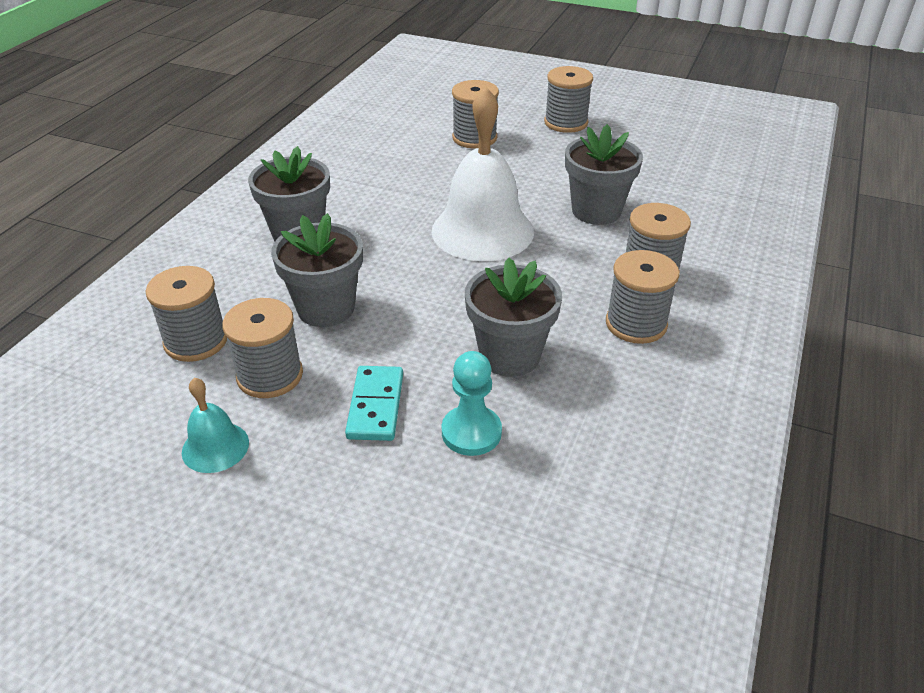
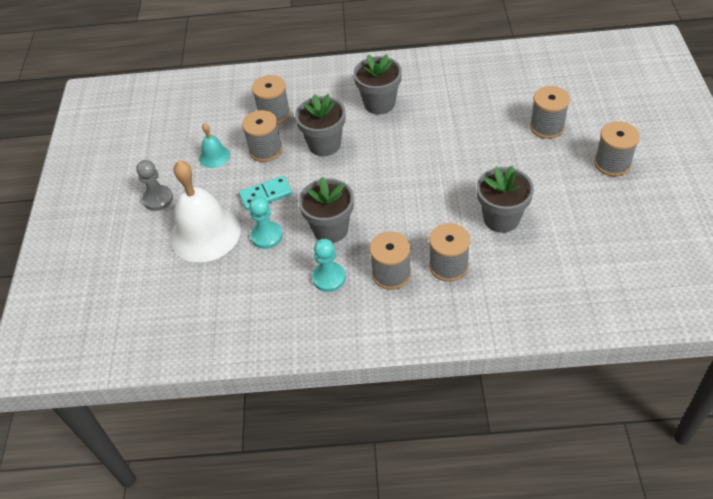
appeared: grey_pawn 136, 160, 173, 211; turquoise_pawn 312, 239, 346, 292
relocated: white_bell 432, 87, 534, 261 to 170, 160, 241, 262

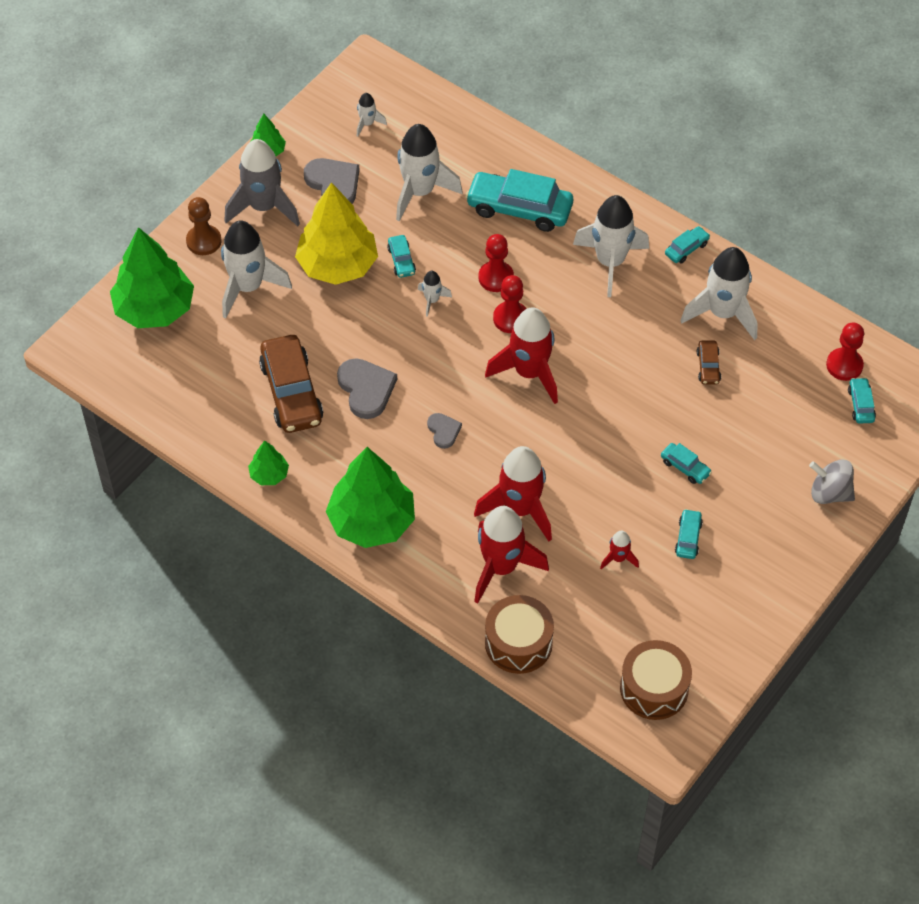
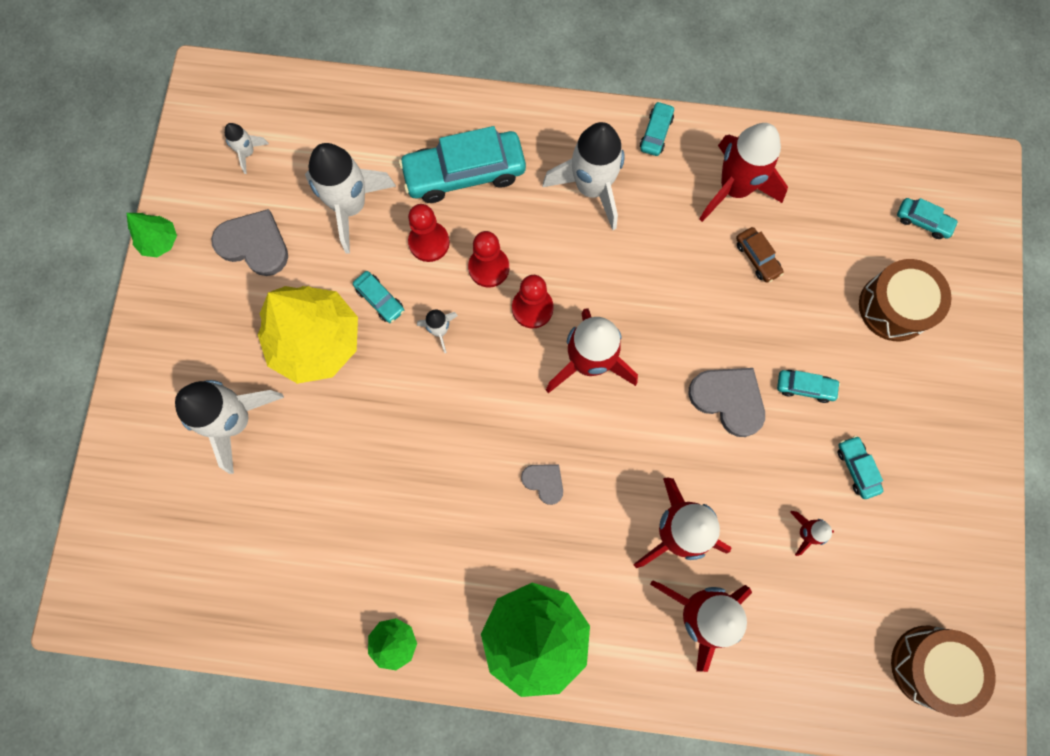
missing: green_tree 110, 227, 194, 328; brown_pawn 186, 197, 222, 255; grey_rocket 224, 139, 300, 226; brown_car 259, 335, 323, 433; grey_spinning_top 809, 459, 855, 504
relocated: grey_heart 337, 358, 397, 419 to 688, 368, 765, 437; brown_drum 485, 595, 554, 674 to 859, 259, 951, 341; red_pawn 826, 323, 864, 381 to 408, 204, 450, 262
colour: white_rocket 680, 247, 758, 340 to red_rocket 699, 123, 788, 222
spun: turquoise_car 848, 377, 876, 424 = 897, 198, 958, 239 150 degrees clockwise

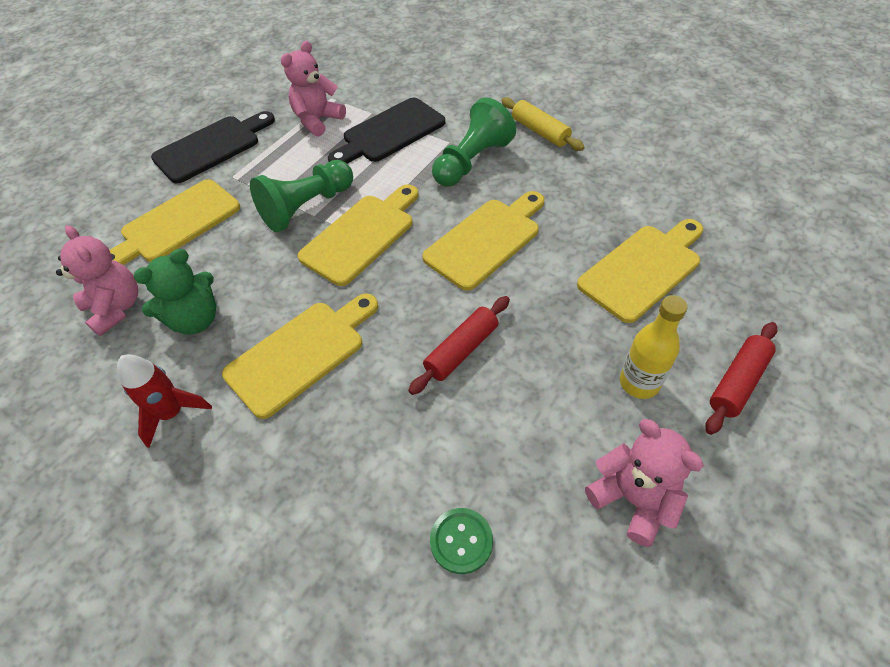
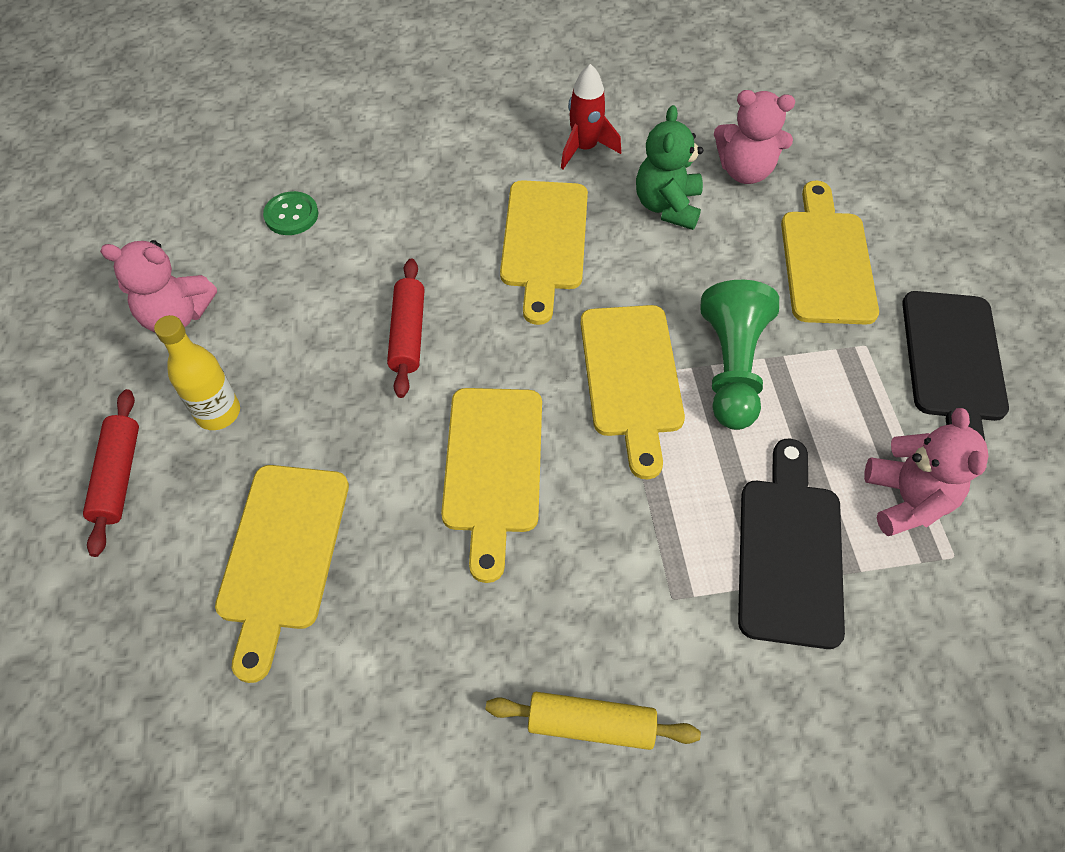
missing: green_pawn 432, 97, 516, 187

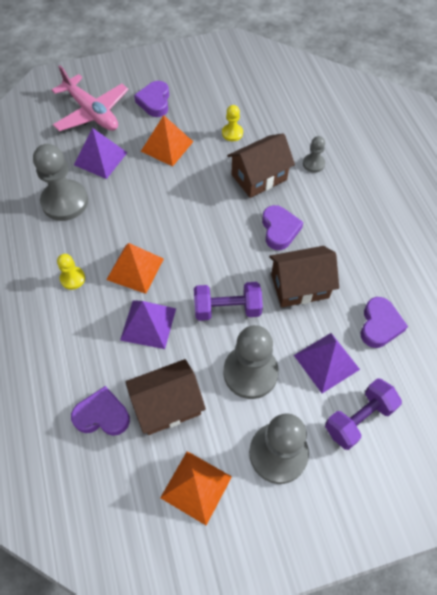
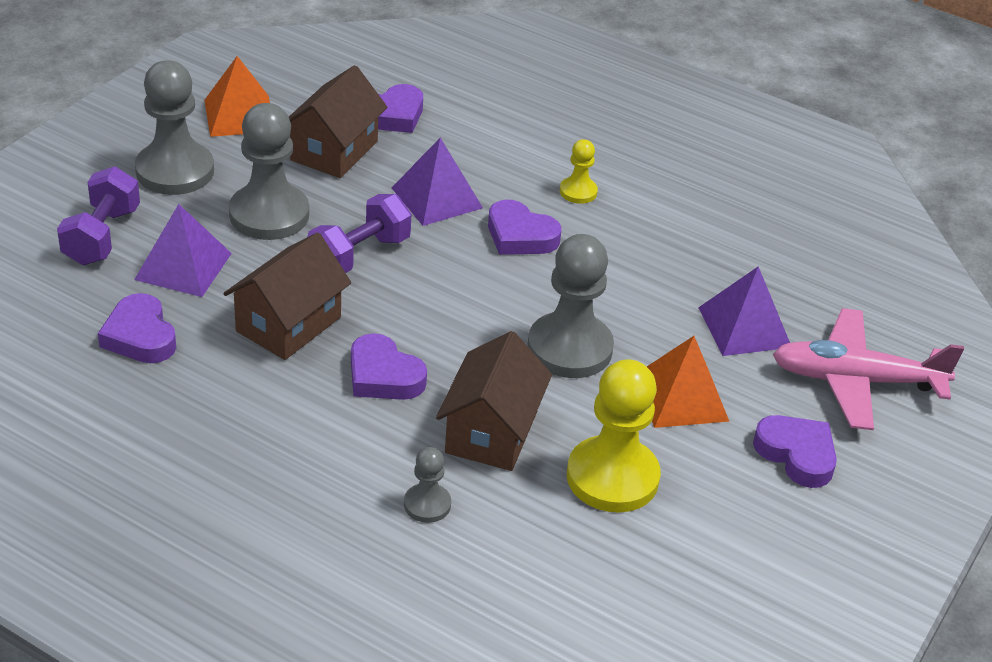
relocated: grey_pawn 33, 144, 88, 221 to 527, 234, 614, 378
exchanged: orange_pyramid 106, 243, 164, 294 to purple_heart 488, 200, 561, 255
size: yellow_pawn 222, 105, 243, 141 = 567, 359, 661, 513 x2.02

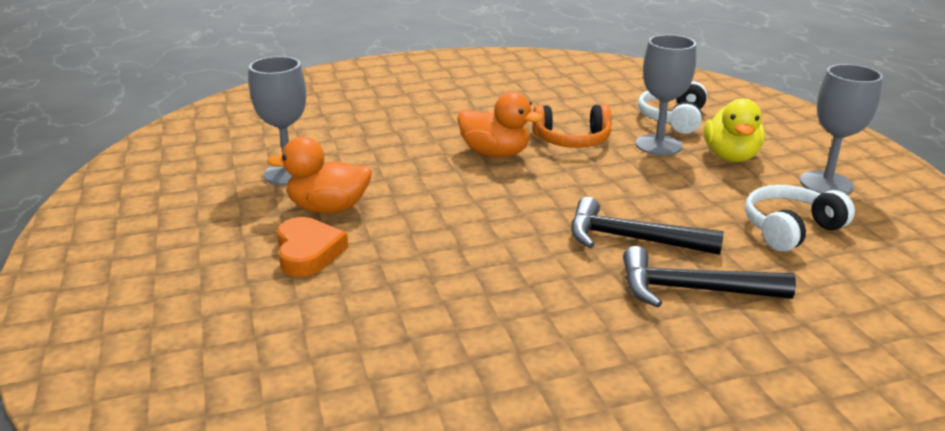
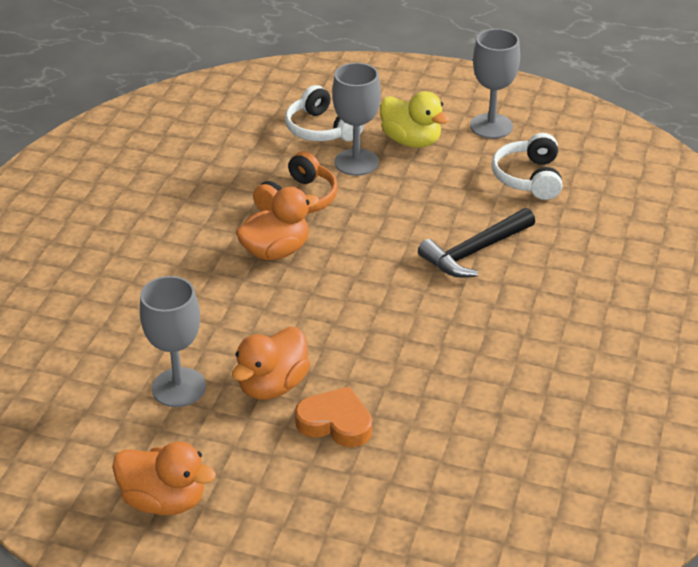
missing: black_hammer 623, 246, 796, 307
appeared: orange_duck 112, 442, 216, 515

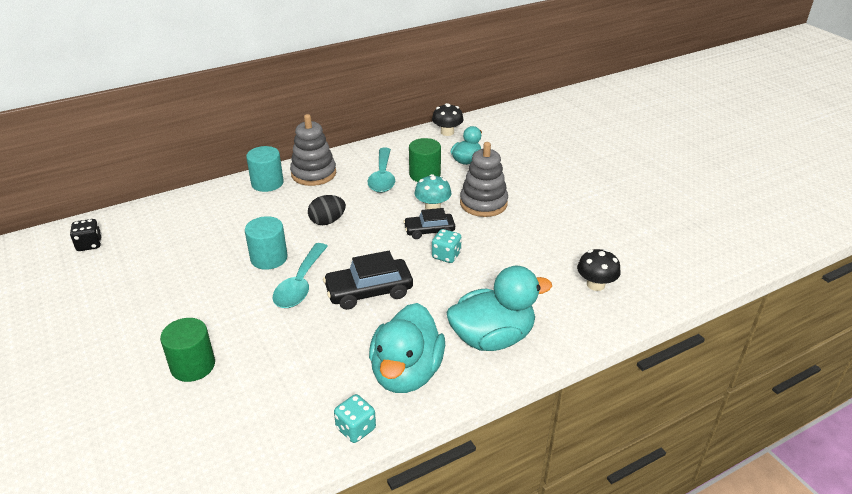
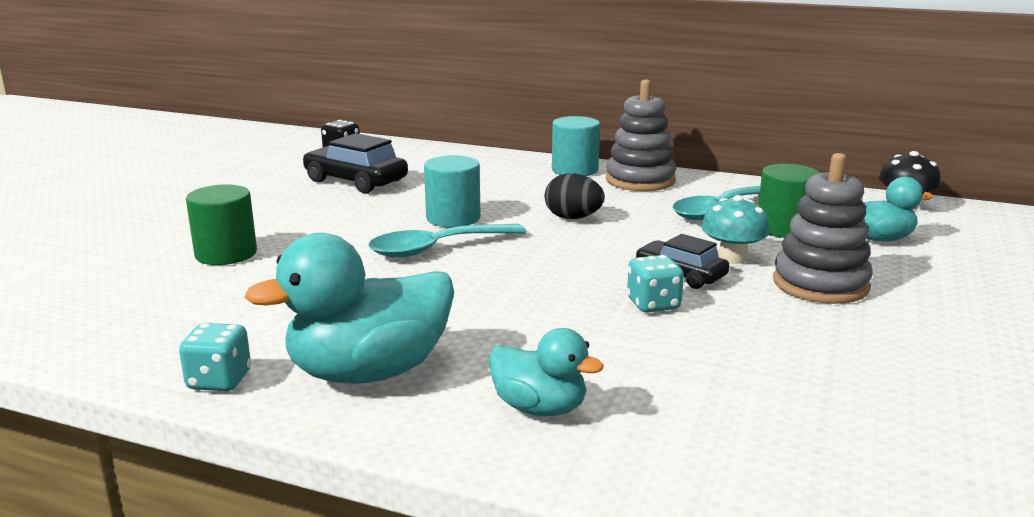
missing: black_mushroom 577, 249, 621, 291
relocated: black_car 323, 251, 413, 310 to 303, 133, 408, 193
size: turquoise_duck 446, 266, 552, 351 = 488, 328, 604, 416 x0.57

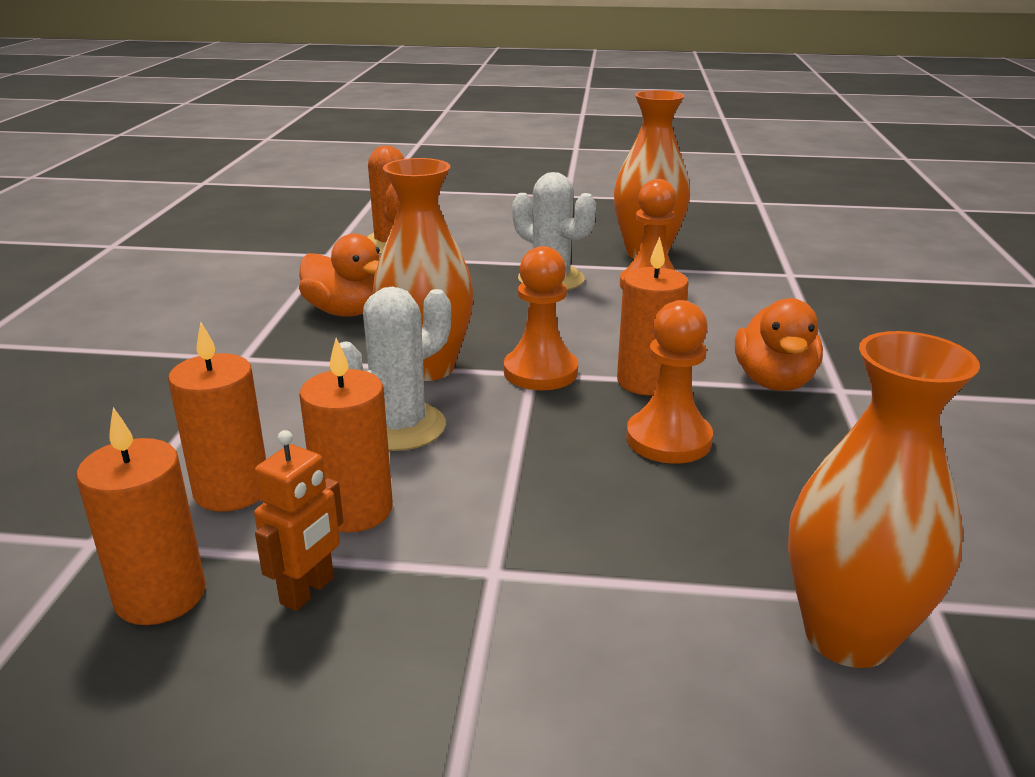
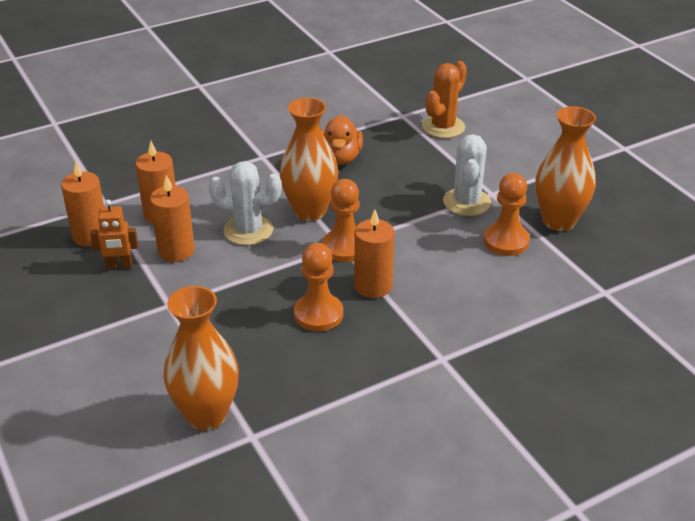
missing: orange_duck 735, 298, 823, 391

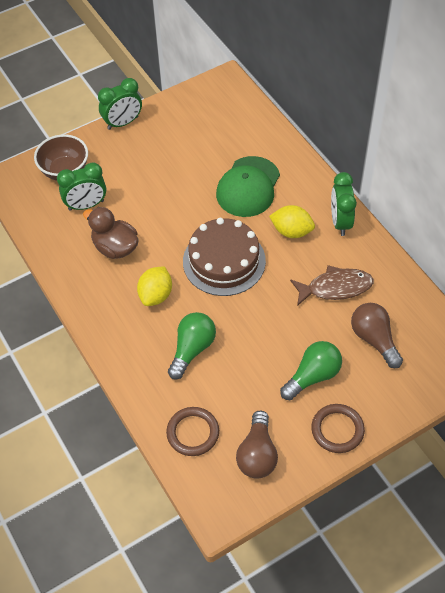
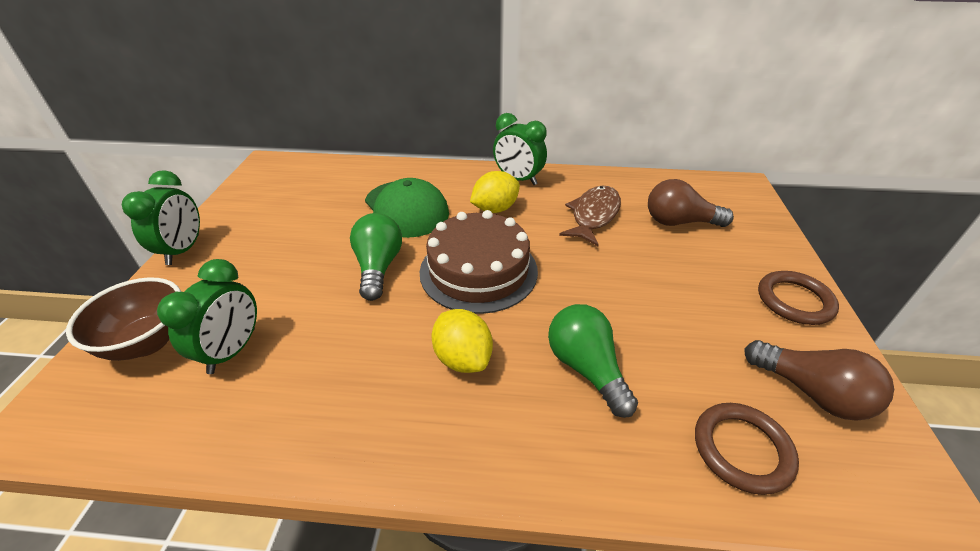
missing: brown_duck 83, 207, 138, 259
relocated: green_light_bulb 280, 341, 342, 400 to 350, 213, 402, 301

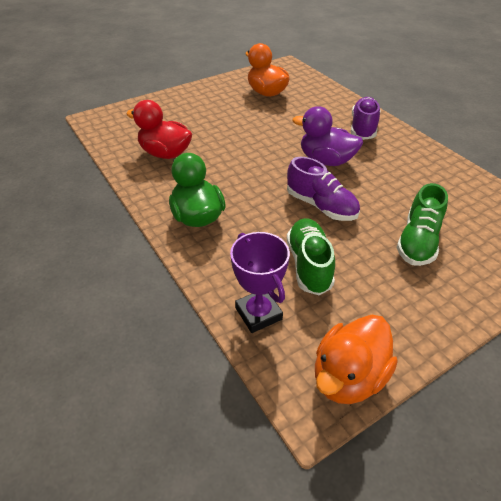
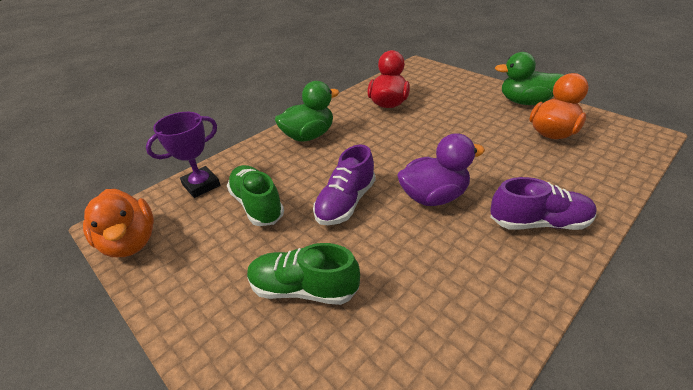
appeared: green_duck 495, 52, 564, 105
spun: green_shoe 287, 218, 335, 295 = 227, 165, 284, 226 105 degrees counterclockwise; purple_duck 292, 106, 363, 166 = 397, 133, 485, 206 60 degrees clockwise; orange_duck 315, 315, 398, 404 = 83, 189, 154, 257 150 degrees counterclockwise

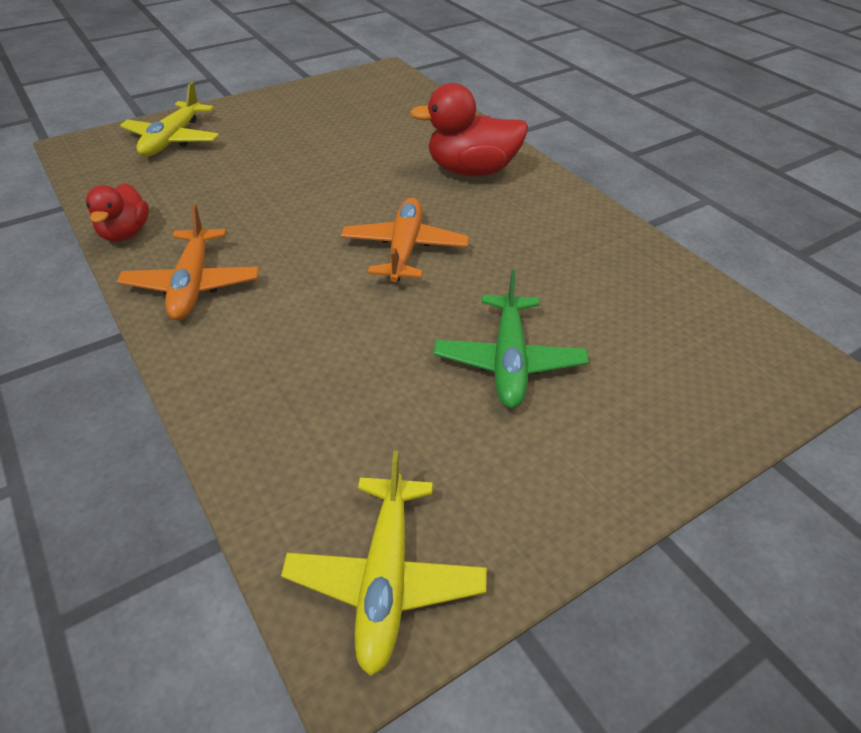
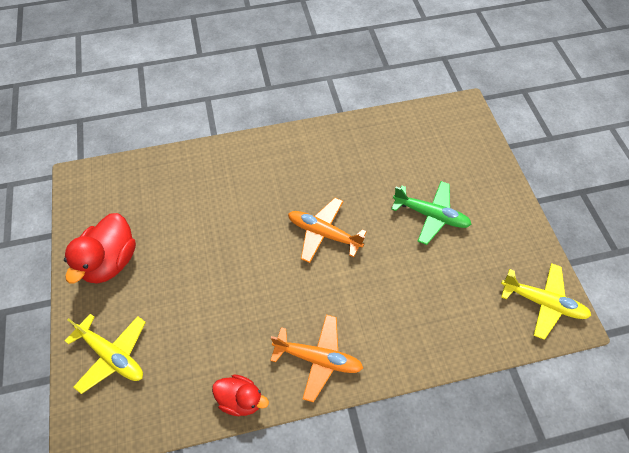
relocated: red_duck 410, 83, 528, 176 to 64, 213, 136, 284

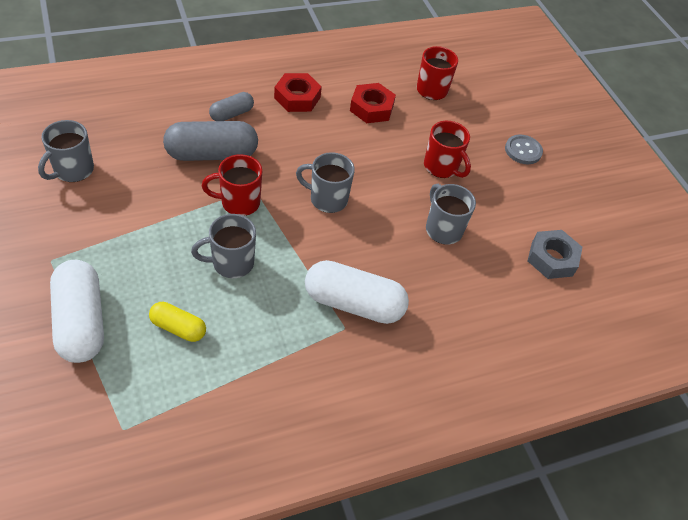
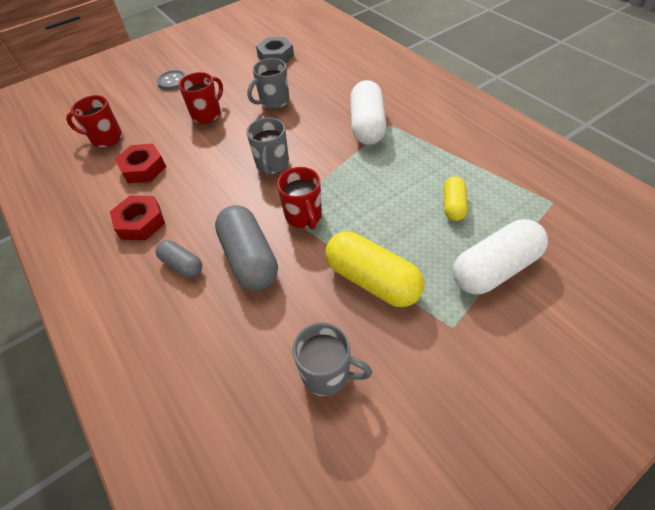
missing: grey_mug 191, 214, 256, 278
appeared: yellow_capsule 325, 232, 424, 307

